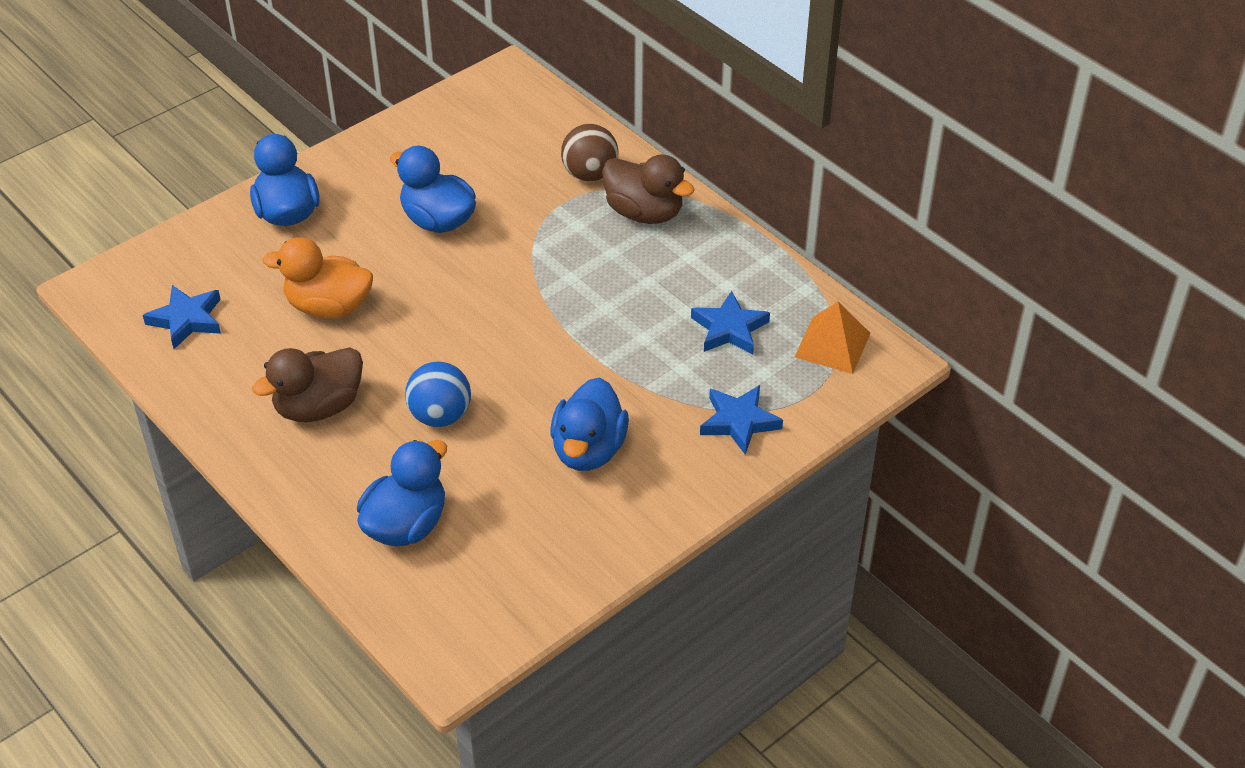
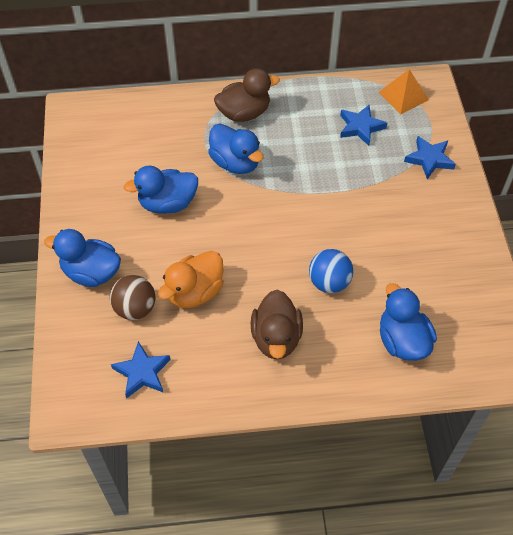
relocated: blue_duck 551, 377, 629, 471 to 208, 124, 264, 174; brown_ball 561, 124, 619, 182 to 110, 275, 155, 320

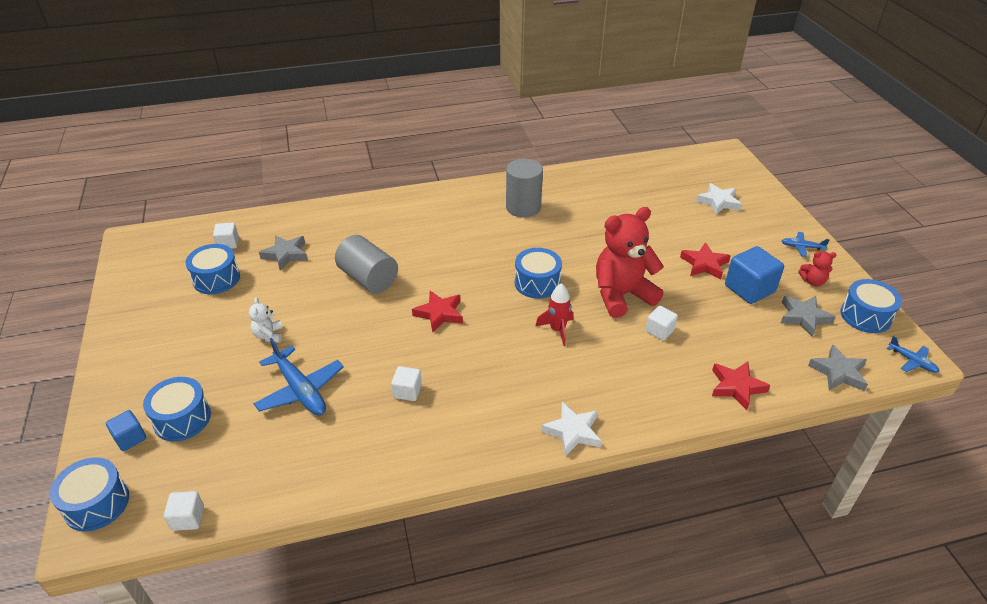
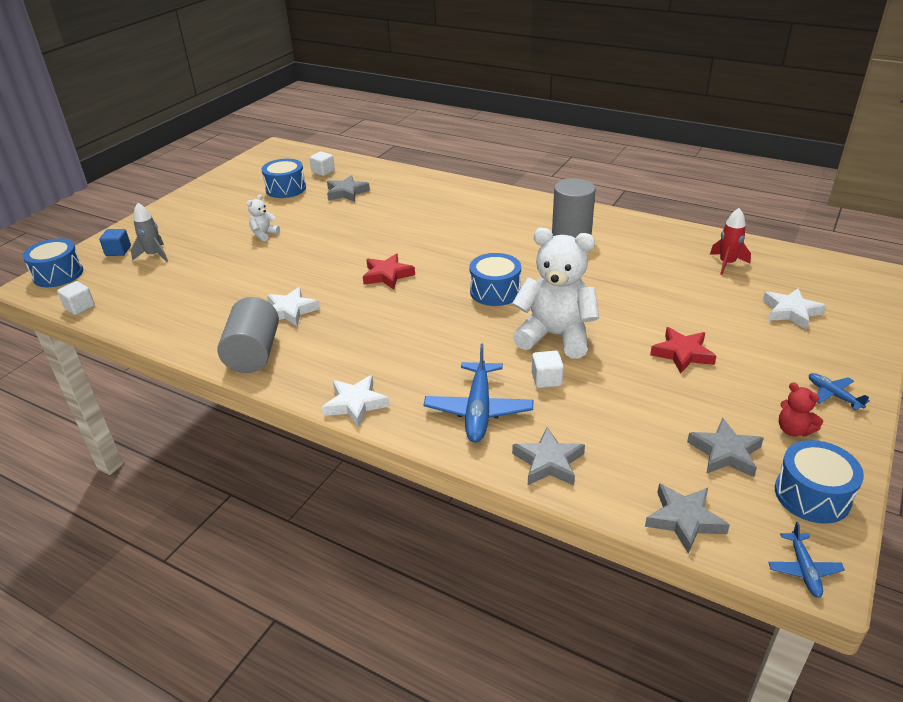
missing: blue_cube 725, 246, 784, 304
relocated: blue_plane 253, 338, 344, 415 to 424, 343, 533, 442; grey_cylinder 335, 235, 398, 293 to 217, 297, 279, 373; red_rocket 536, 283, 574, 346 to 710, 208, 751, 275
exchanged: blue_drum 143, 377, 211, 441 to grey_rocket 131, 203, 168, 262; white_cube 391, 366, 422, 401 to white_star 267, 287, 320, 326
colour: red_teddy_bear 596, 207, 664, 318 to white_teddy_bear 512, 228, 599, 358; red_star 712, 362, 770, 410 to grey_star 512, 427, 585, 486

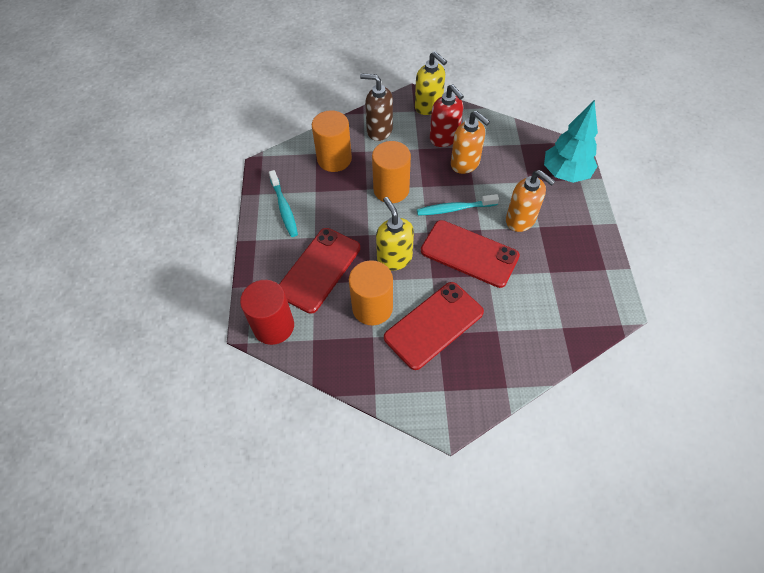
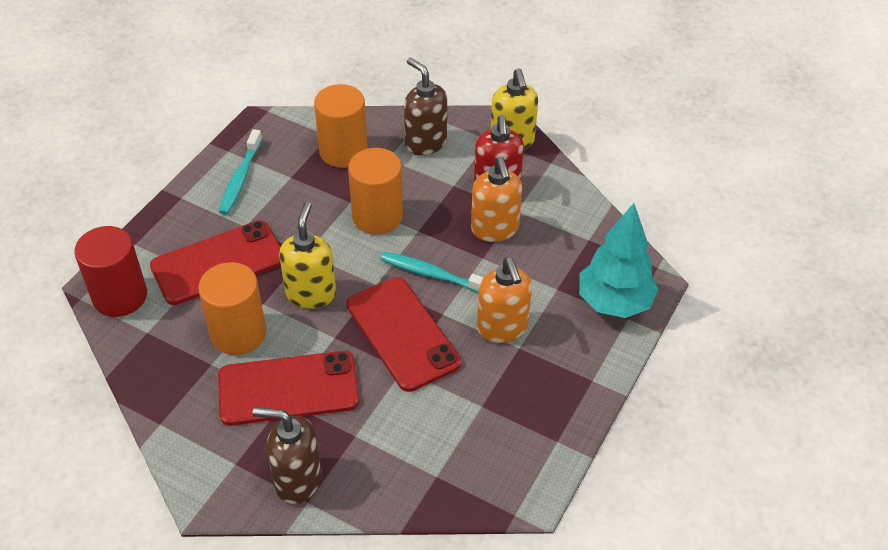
appeared: brown_soap_dispenser 253, 407, 322, 504

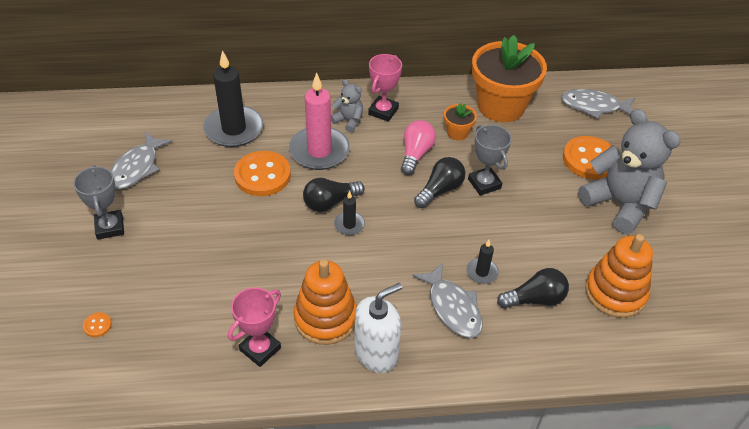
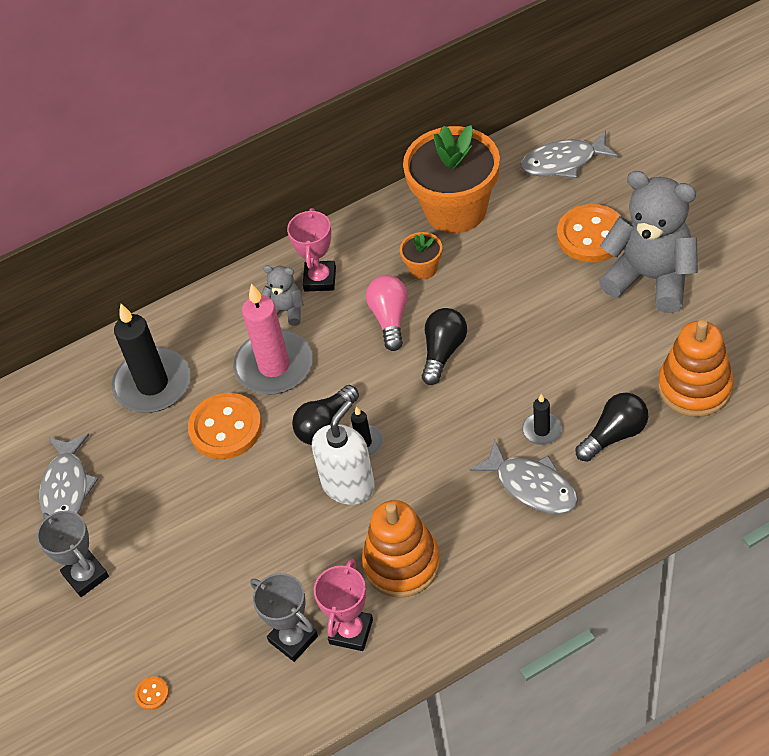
relocated: white_soap_dispenser 354, 283, 402, 373 to 312, 400, 375, 505; grey_trophy 468, 125, 512, 196 to 250, 573, 318, 662

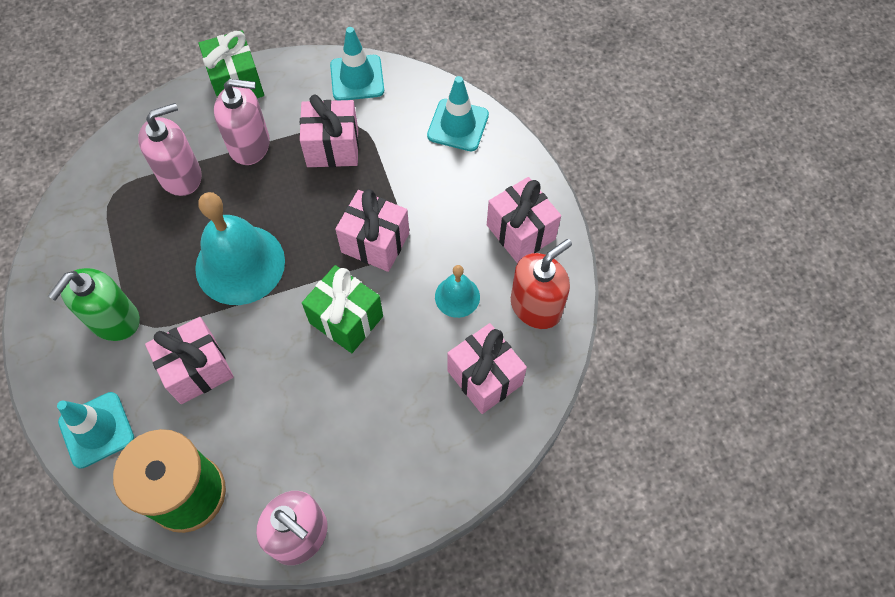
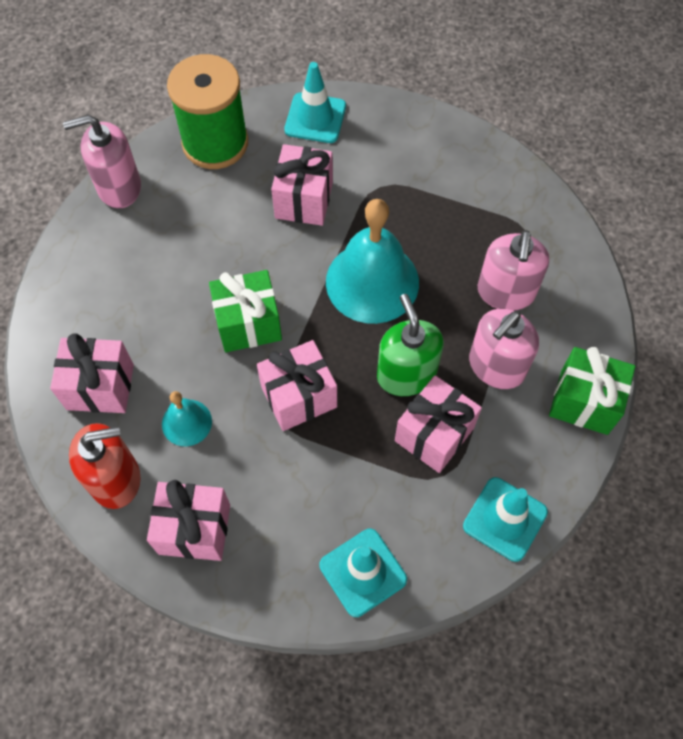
relocated: green_soap_dispenser 48, 268, 140, 341 to 377, 294, 444, 396
spun: red_soap_dispenser 511, 239, 572, 329 = 69, 423, 140, 509 105 degrees counterclockwise

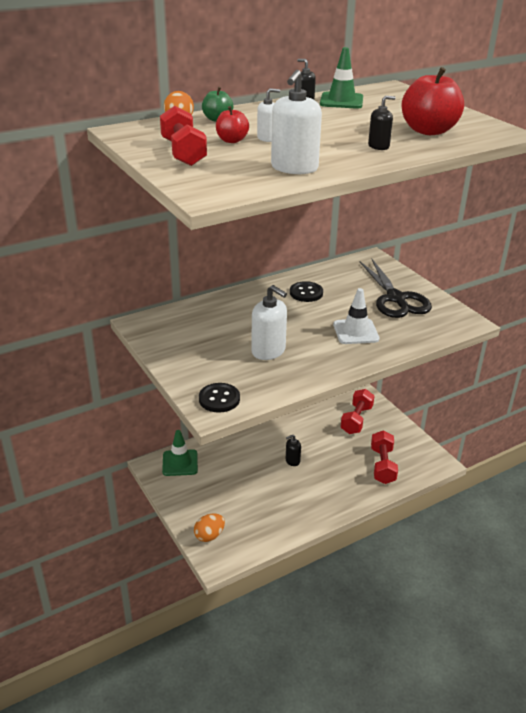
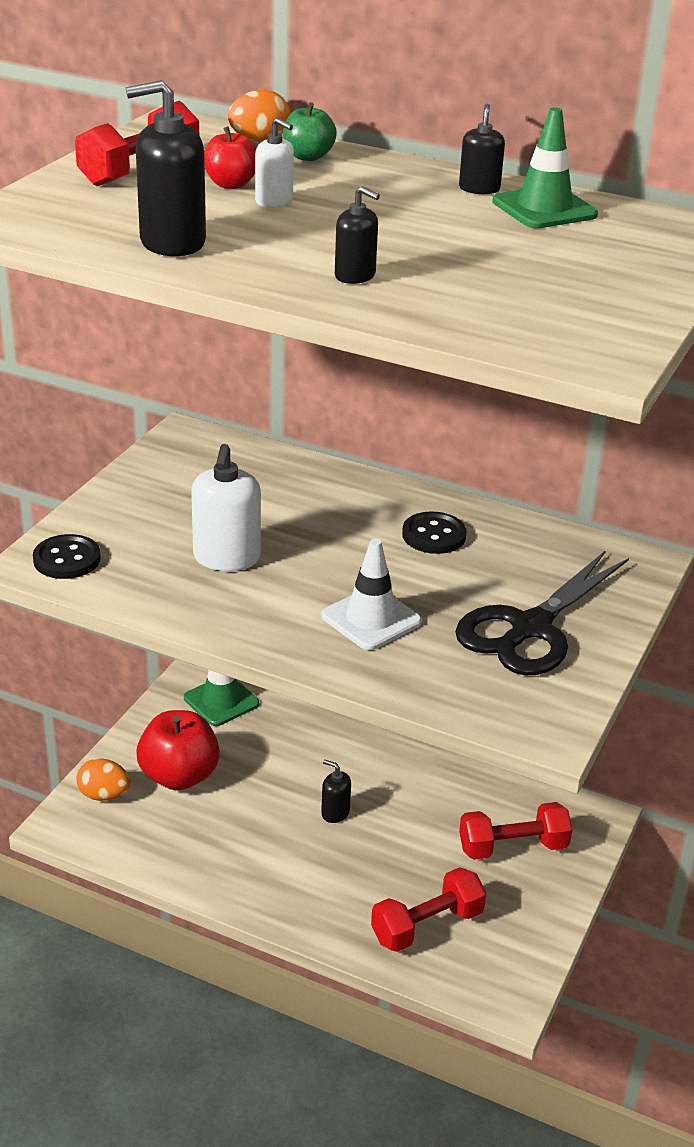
relocated: red_apple 402, 67, 464, 135 to 136, 710, 220, 790
colour: white_soap_dispenser 271, 70, 322, 174 to black_soap_dispenser 125, 80, 206, 256

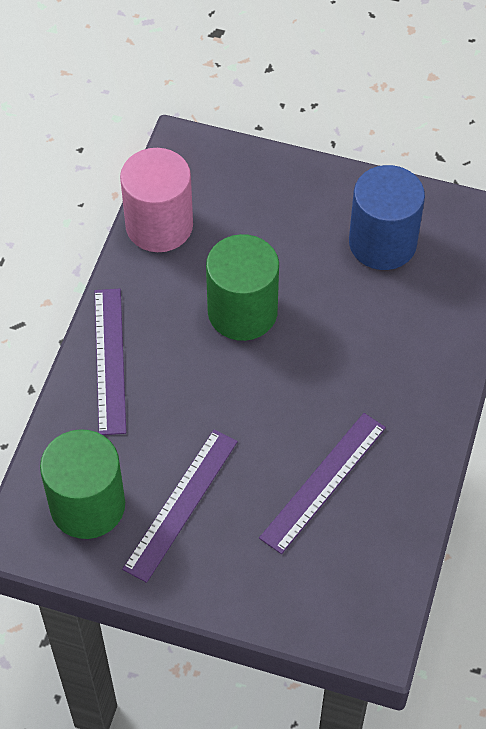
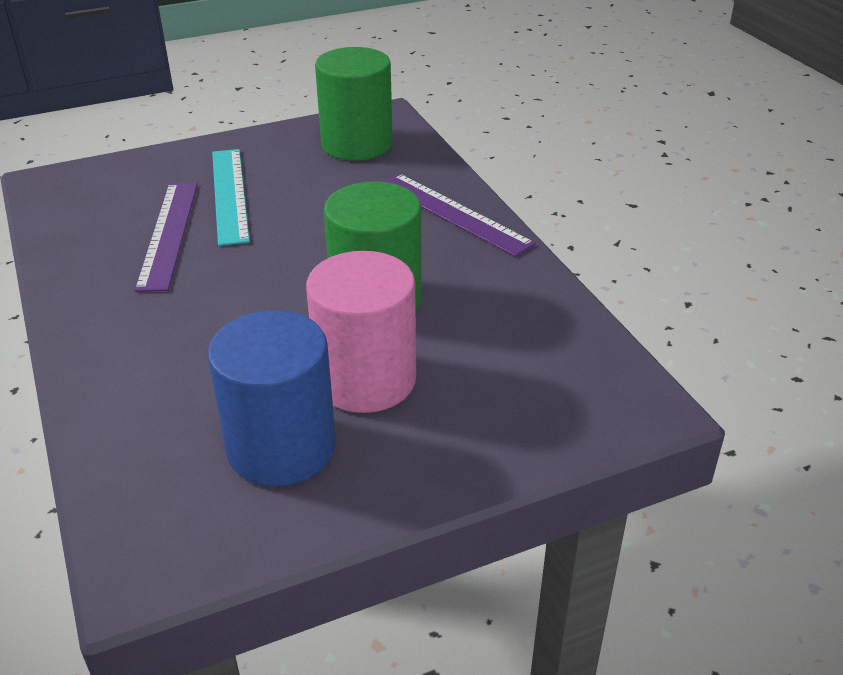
missing: purple_ruler 122, 429, 238, 583
appeared: turquoise_ruler 212, 149, 250, 246
relocated: pink_cylinder 120, 148, 193, 252 to 306, 251, 416, 413

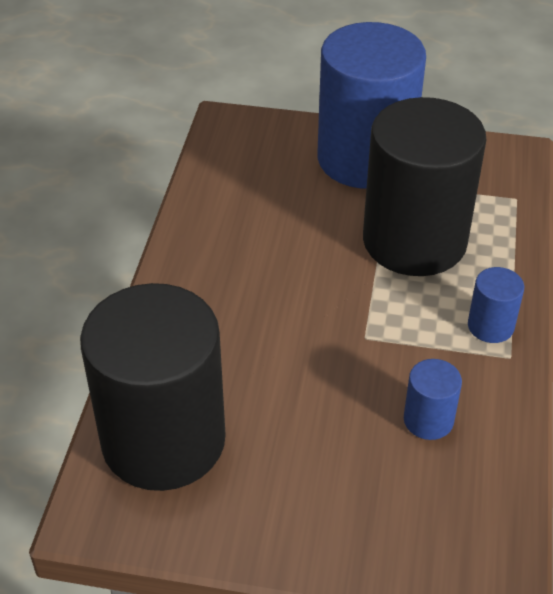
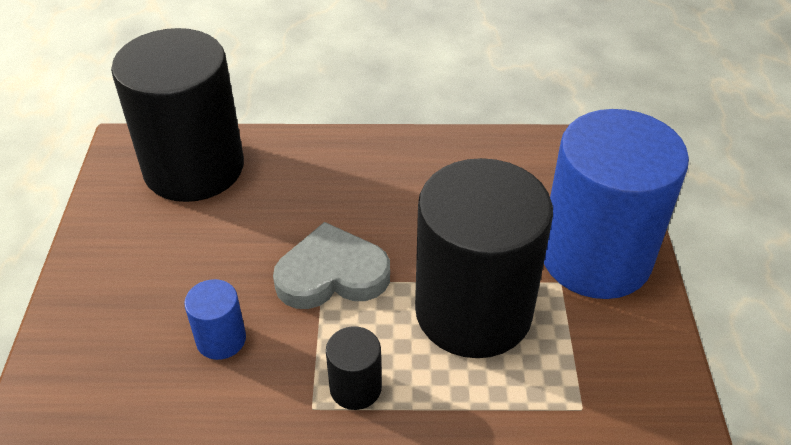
appeared: grey_heart 273, 222, 390, 309
colour: blue_cylinder 468, 267, 524, 343 to black_cylinder 326, 326, 382, 410

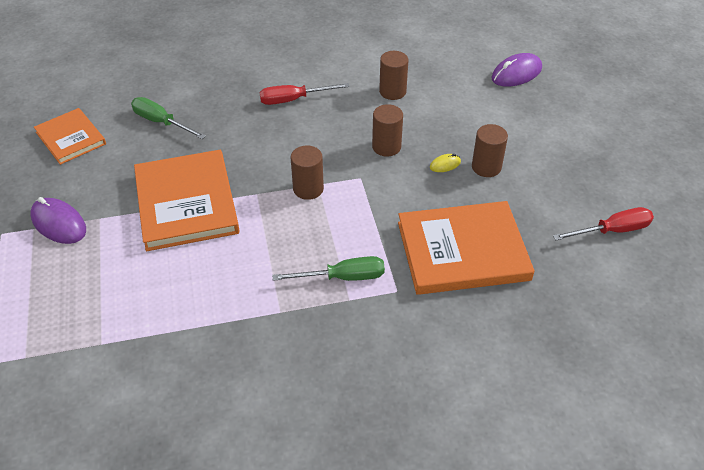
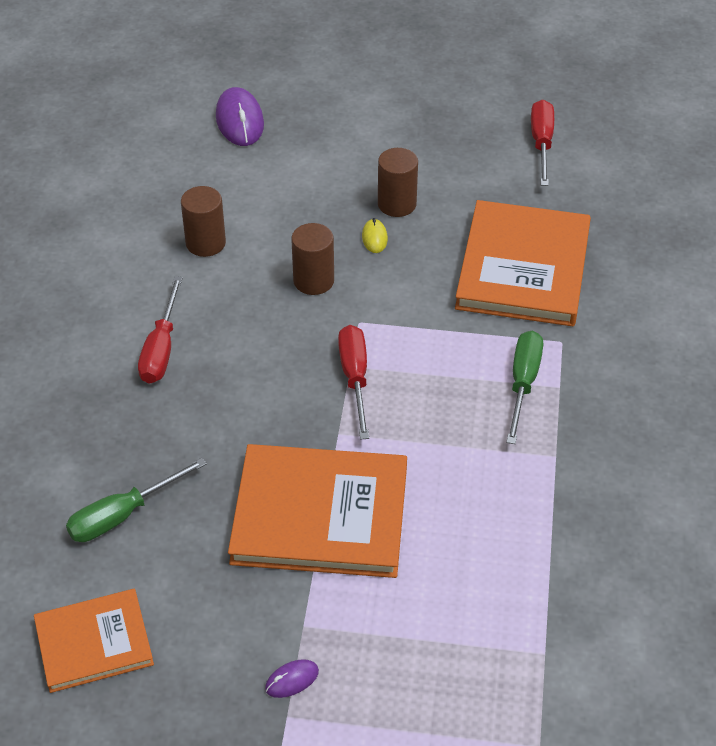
exchanged: brown_cylinder 291, 146, 324, 200 to red_screwdriver 338, 325, 369, 440
size: purple_mouse 30, 197, 86, 244 = 265, 659, 319, 698 x0.50

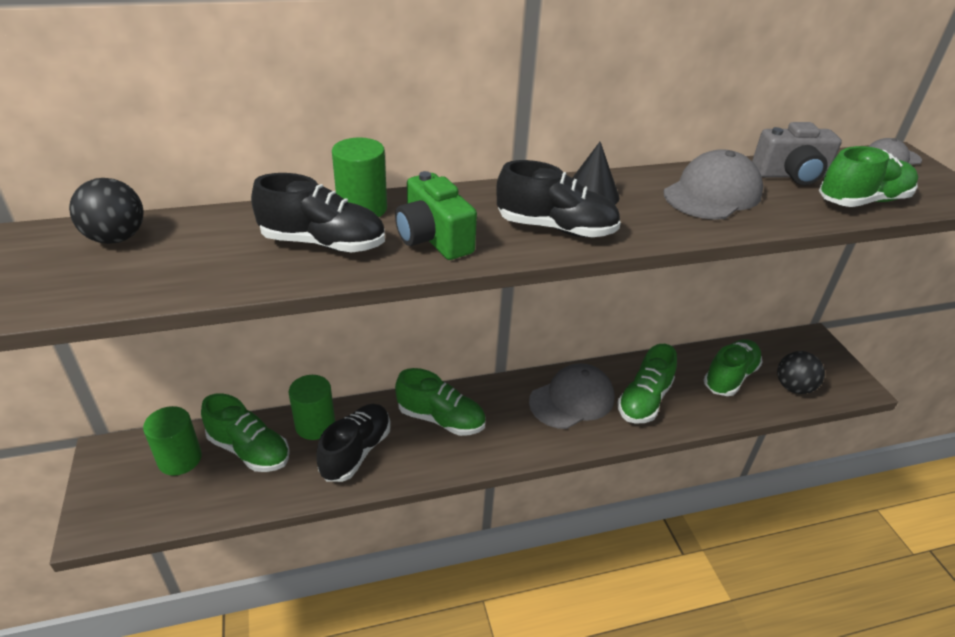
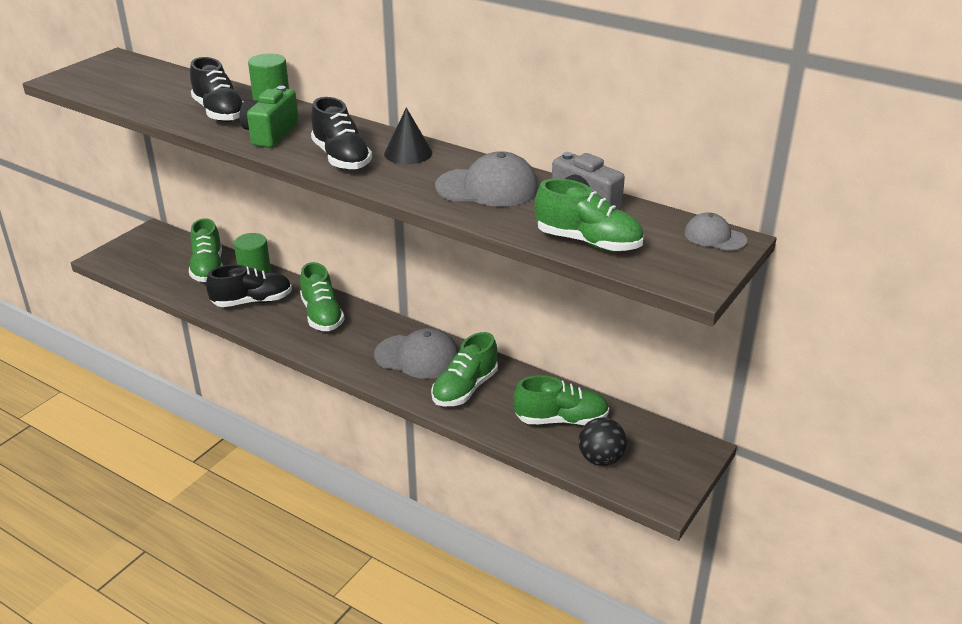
missing: black_ball 69, 178, 143, 244; green_cylinder 143, 406, 202, 476
spun: green_shoe 617, 344, 677, 424 = 431, 332, 498, 406 45 degrees counterclockwise

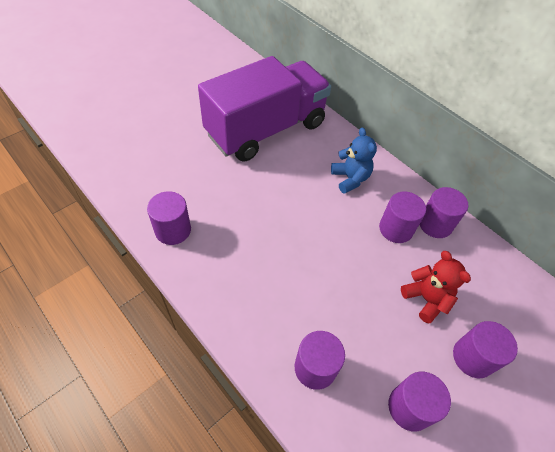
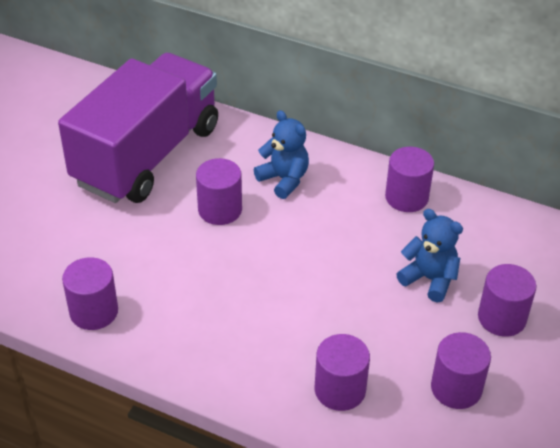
relocated: purple_cylinder 379, 191, 426, 243 to 196, 158, 242, 225
colour: red_teddy_bear 401, 251, 471, 324 to blue_teddy_bear 396, 209, 463, 303

